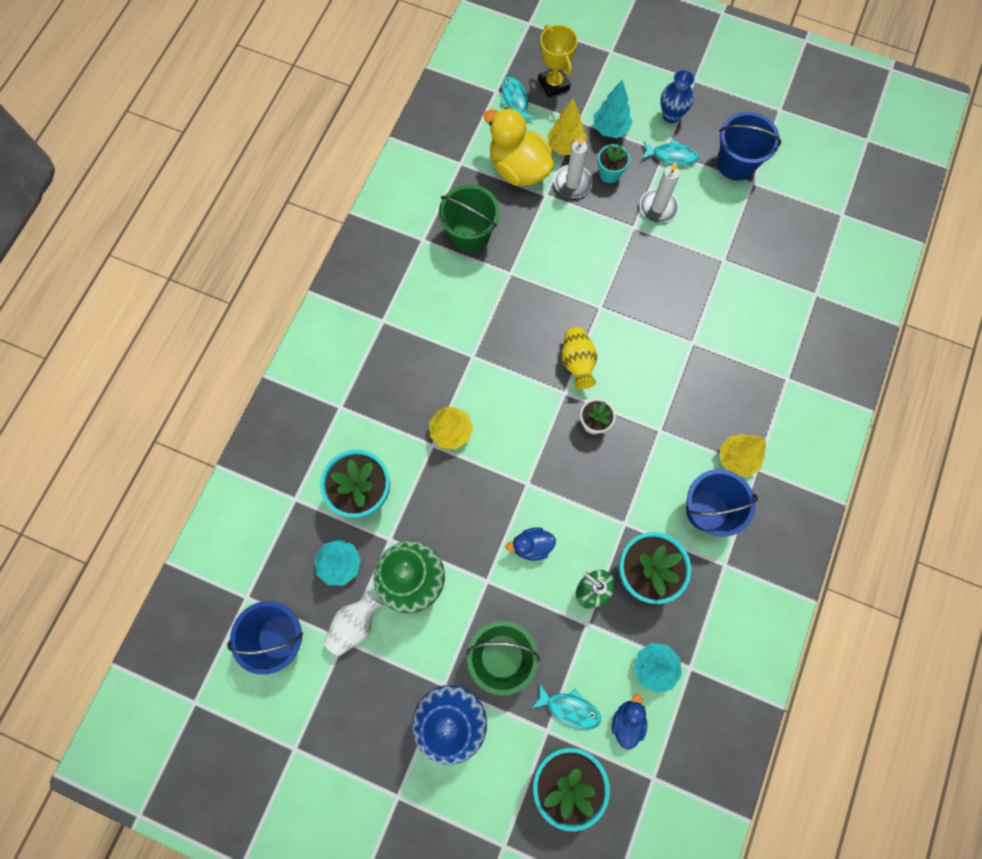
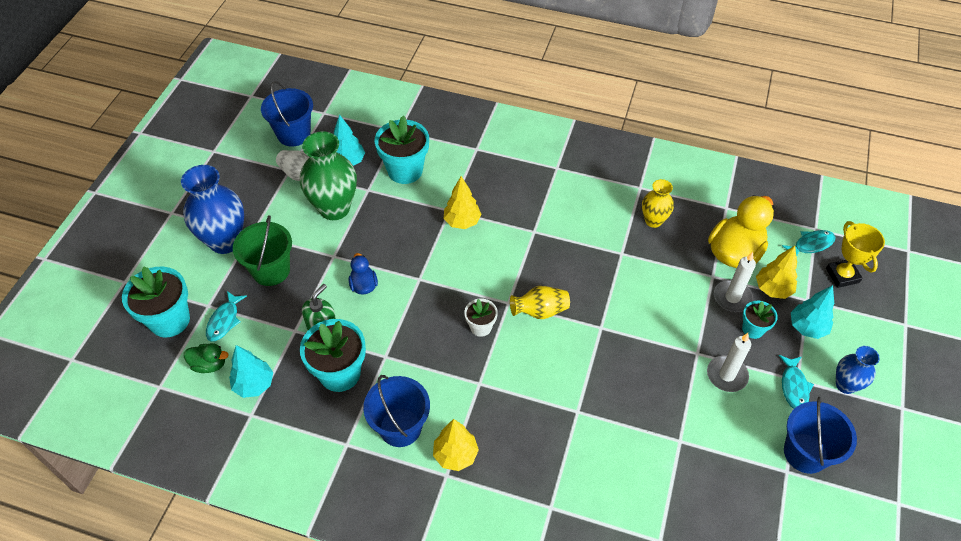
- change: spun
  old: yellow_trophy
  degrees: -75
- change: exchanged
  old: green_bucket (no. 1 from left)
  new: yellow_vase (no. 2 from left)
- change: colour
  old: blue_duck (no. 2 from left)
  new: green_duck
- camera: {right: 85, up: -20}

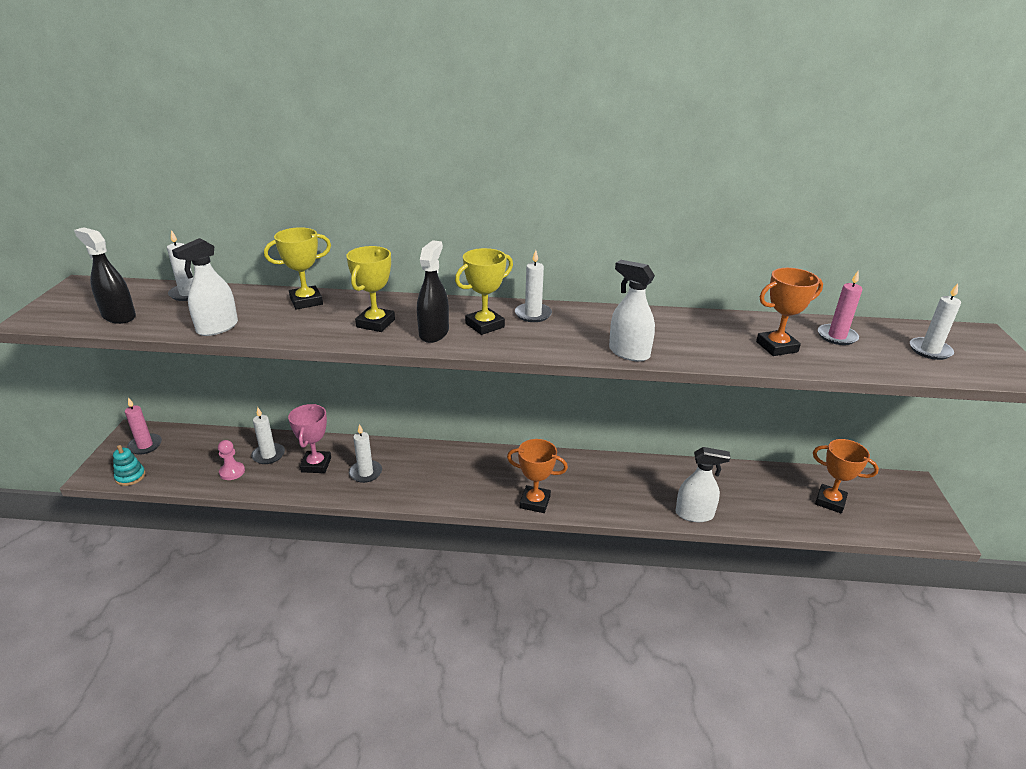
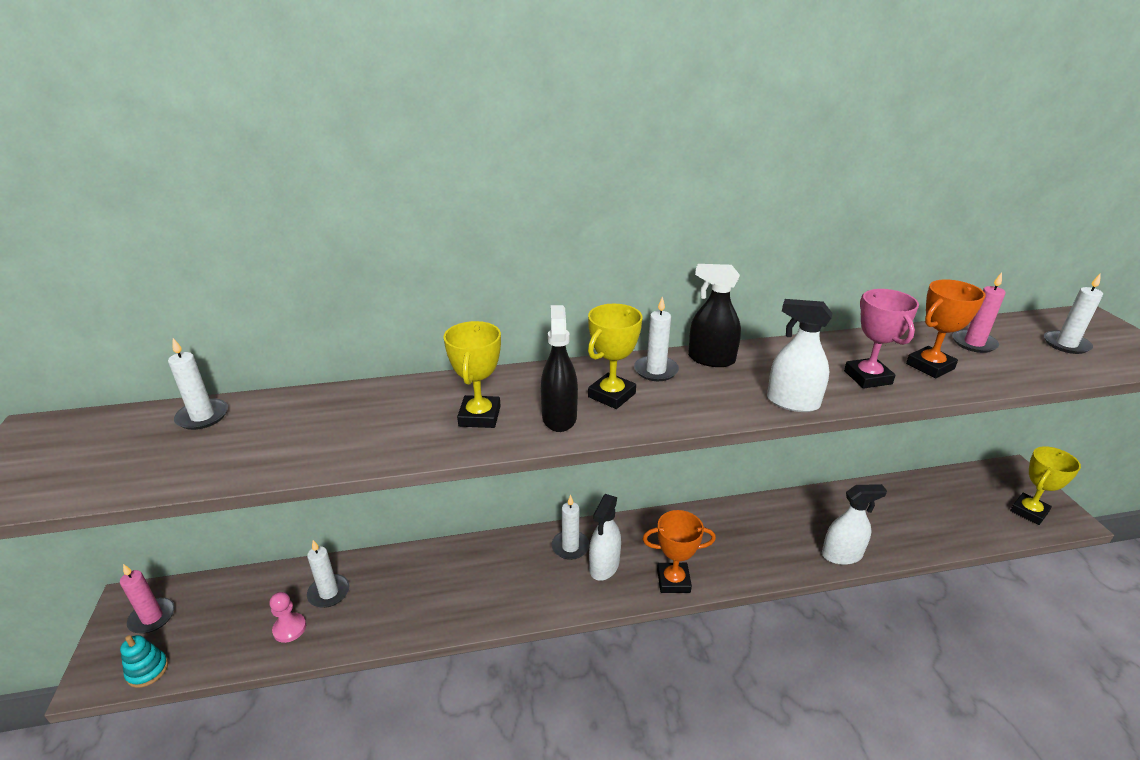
- change: relocated
  old: black_spray_bottle (no. 1 from left in the first image)
  new: black_spray_bottle (no. 2 from left)
- change: relocated
  old: yellow_trophy (no. 1 from left in the first image)
  new: yellow_trophy (no. 3 from left)
- change: relocated
  old: white_spray_bottle (no. 1 from left)
- change: relocated
  old: pink_trophy
- change: relocated
  old: white_candle (no. 3 from left)
- change: missing
  old: orange_trophy (no. 3 from left)
- camera: {right: -15, up: 0}

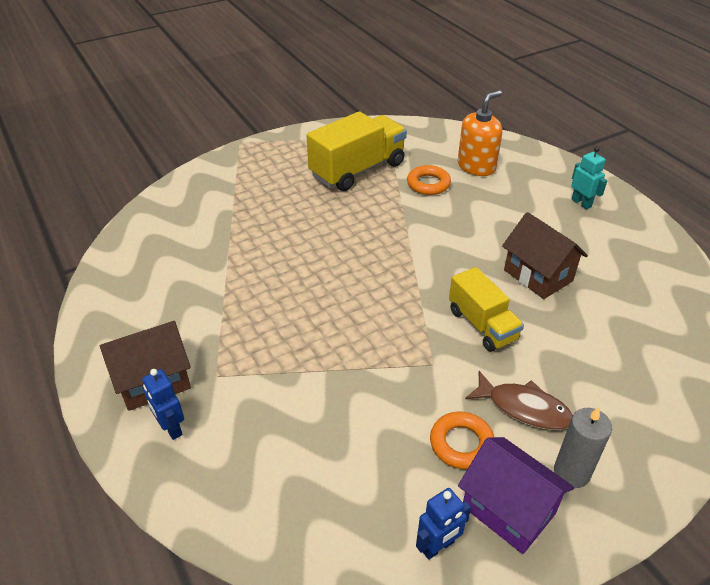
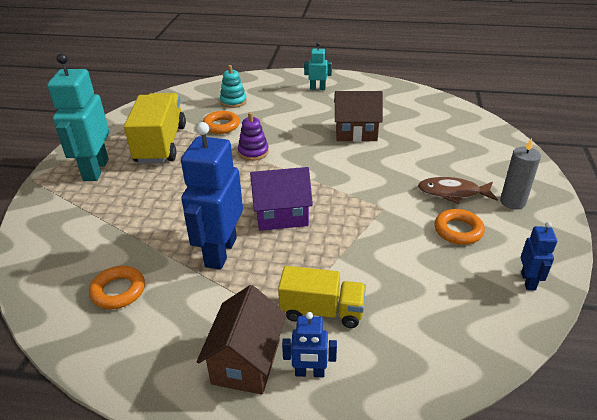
- change: exchanged
  old: orange_soap_dispenser
  new: turquoise_stacking_toy
- change: relocated
  old: yellow_truck (no. 2 from left)
- change: spun
  old: brown_fish
  degrees: -150
- change: relocated
  old: purple_house
- change: appeared
  new: turquoise_robot (no. 1 from left)
- change: appeared
  new: purple_stacking_toy
- change: appeared
  new: blue_robot (no. 1 from left)
- change: appeared
  new: orange_ring (no. 1 from left)
- camera: {right: -50, up: -5}

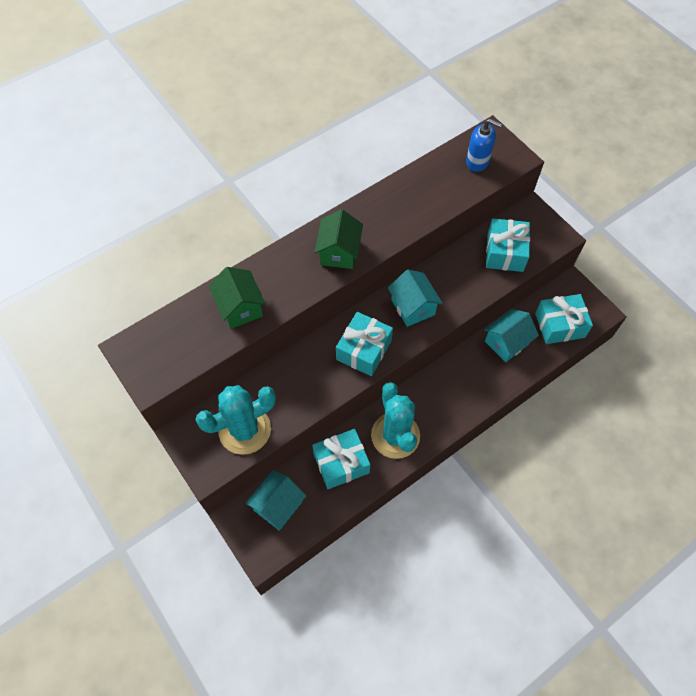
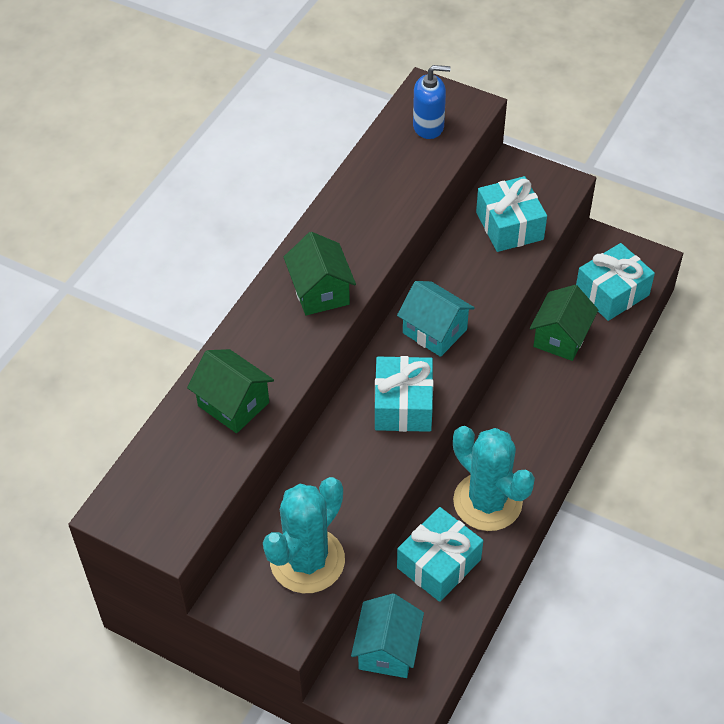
- change: colour
  old: turquoise_house (no. 3 from left)
  new: green_house (no. 3 from left)
- camera: {right: -25, up: -10}

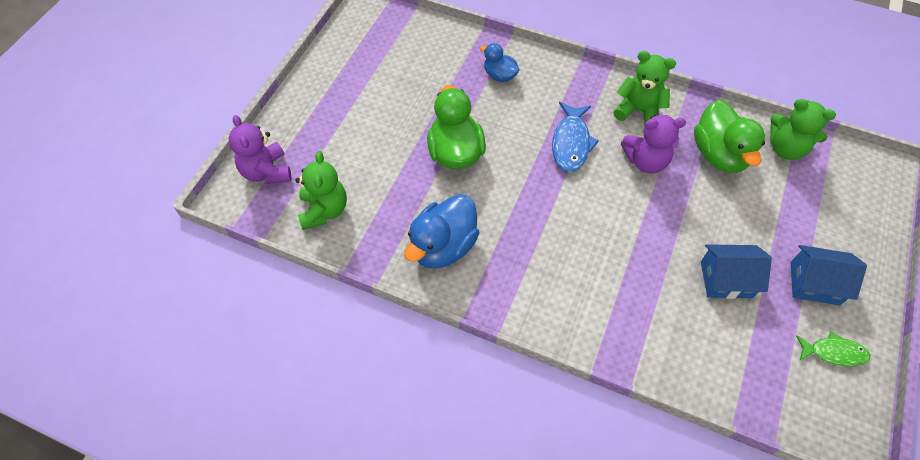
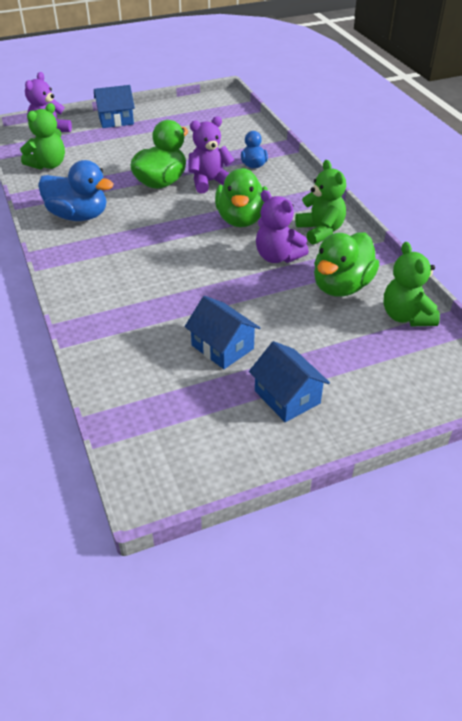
- change: exchanged
  old: blue_fish
  new: green_duck (no. 2 from left)
- change: spun
  old: blue_duck (no. 1 from left)
  degrees: -150
- change: missing
  old: green_fish
- change: appeared
  new: blue_house (no. 1 from left)
- change: appeared
  new: purple_teddy_bear (no. 2 from left)
- camera: {right: 45, up: -15}

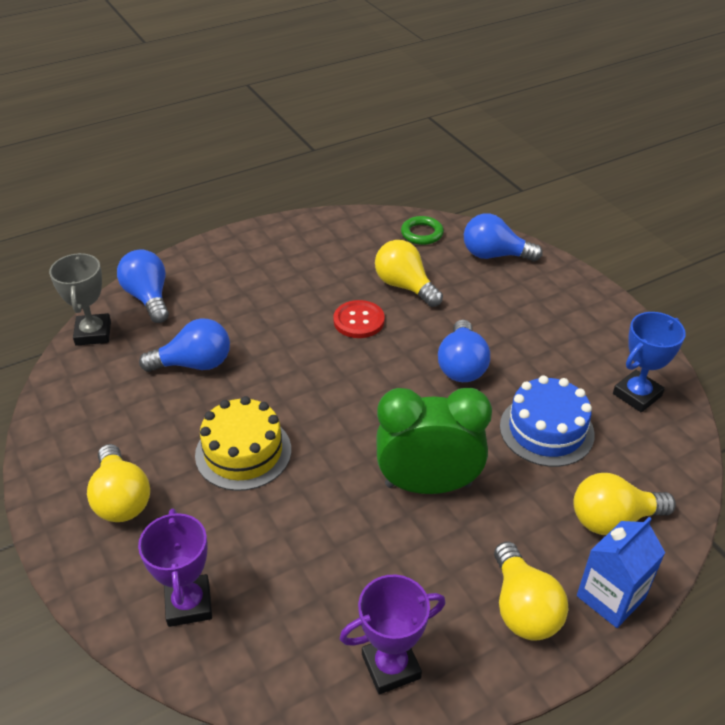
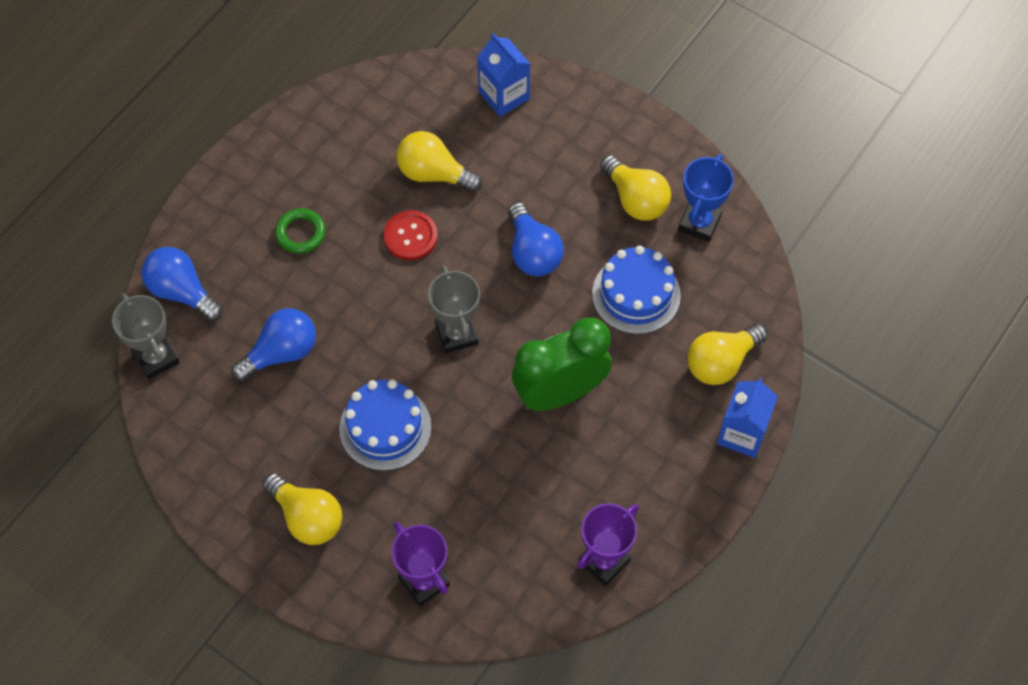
- change: exchanged
  old: blue_light_bulb (no. 4 from left)
  new: blue_carton (no. 1 from left)
- change: relocated
  old: green_ring
- change: colour
  old: yellow_cake
  new: blue_cake (no. 1 from left)
- change: relocated
  old: yellow_light_bulb (no. 3 from left)
- change: appeared
  new: grey_trophy (no. 2 from left)
- camera: {right: -25, up: 20}

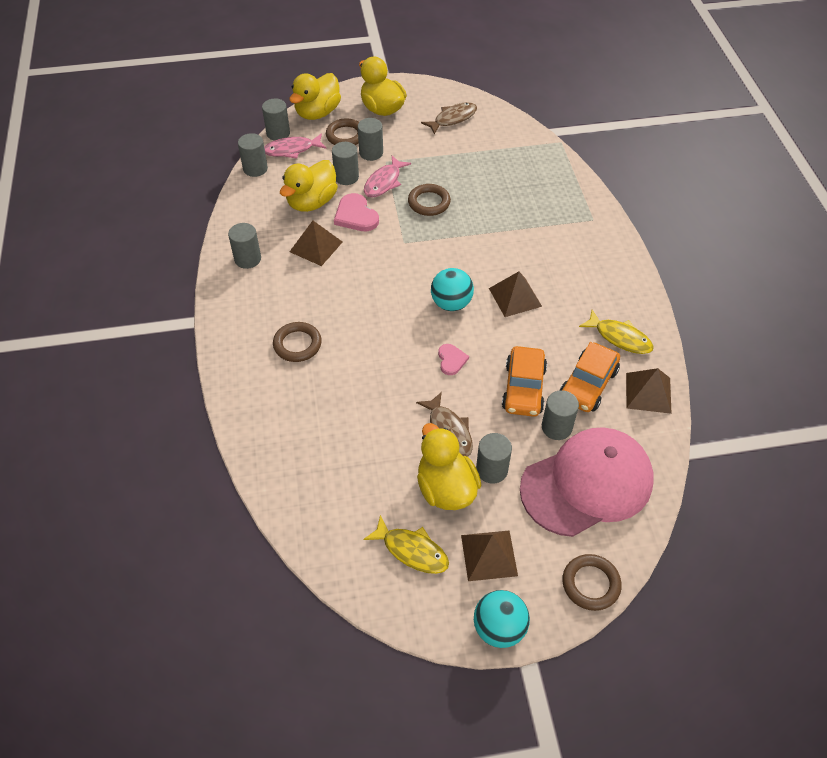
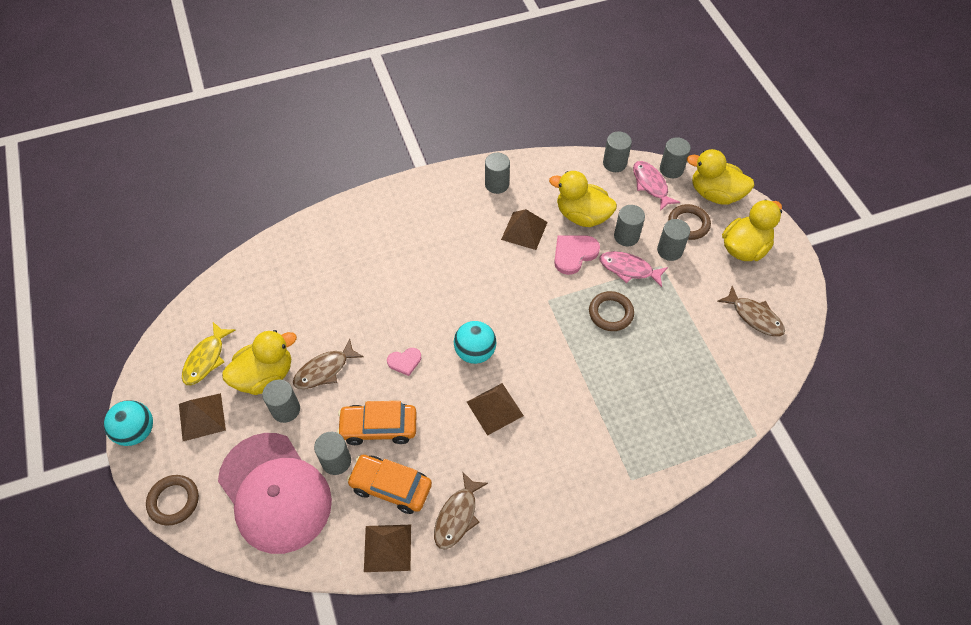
- change: colour
  old: yellow_fish (no. 2 from left)
  new: brown_fish (no. 2 from left)
- change: missing
  old: brown_ring (no. 1 from left)
- camera: {right: 80, up: 5}

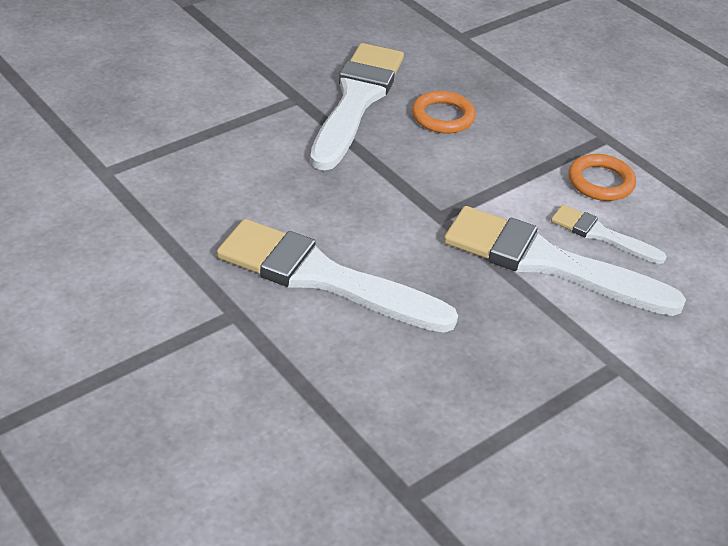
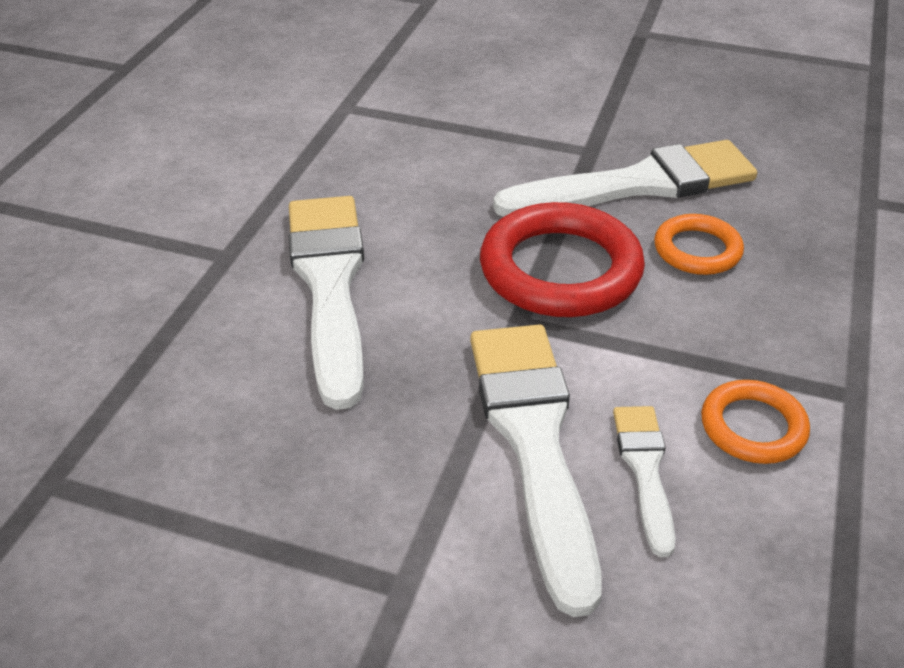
- change: appeared
  new: red_ring
- camera: {right: 60, up: 0}

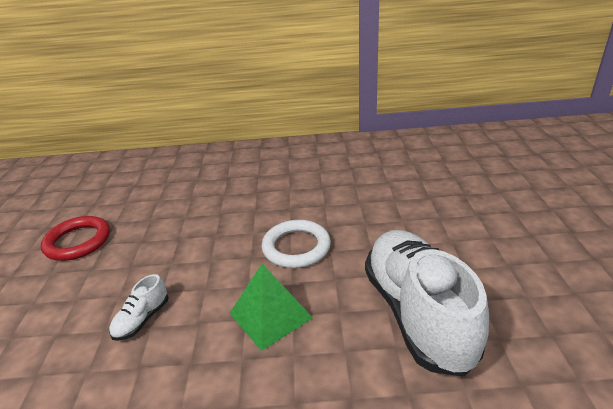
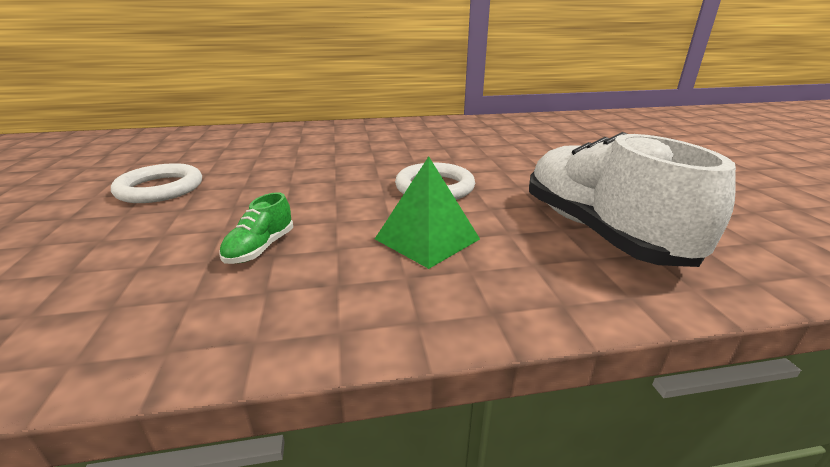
- change: colour
  old: red_ring
  new: white_ring (no. 1 from left)
- change: colour
  old: white_shoe (no. 1 from left)
  new: green_shoe
- camera: {right: -10, up: -5}

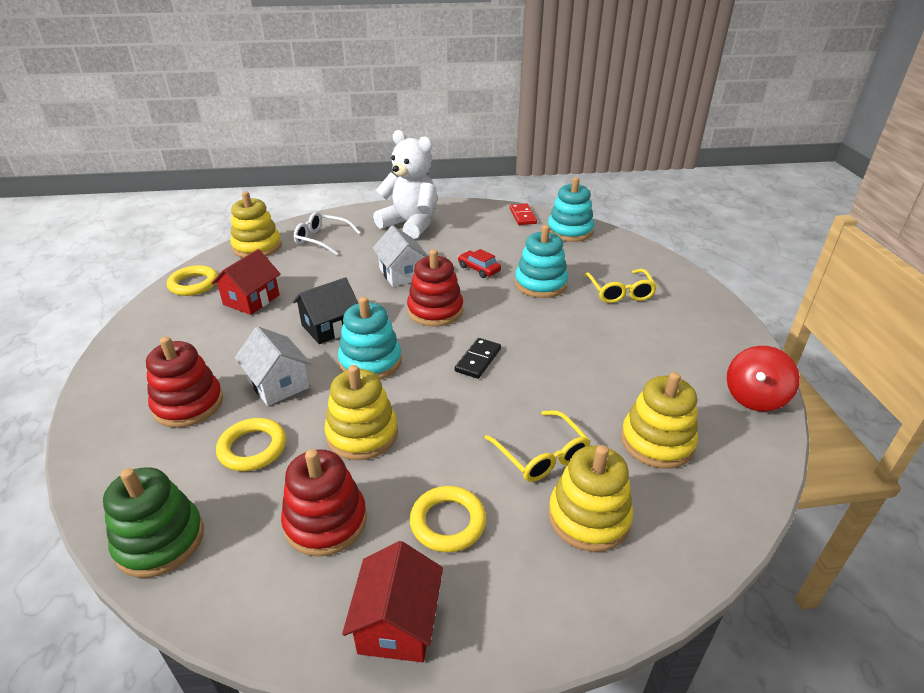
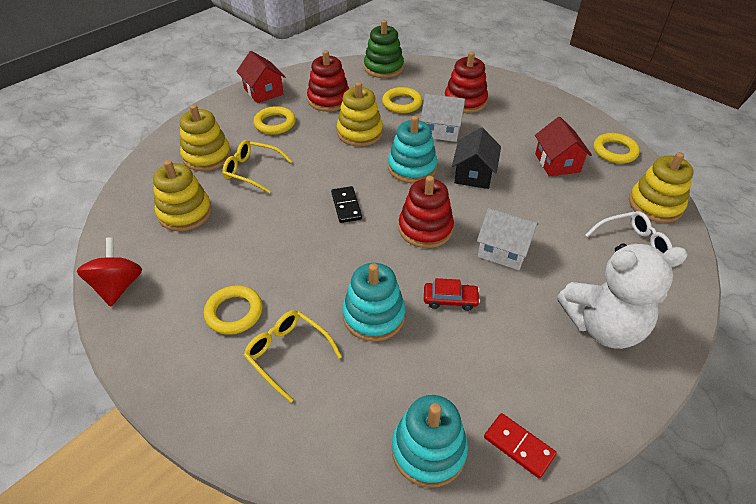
- change: appeared
  new: yellow_ring (no. 1 from left)
- camera: {right: 140, up: 10}

